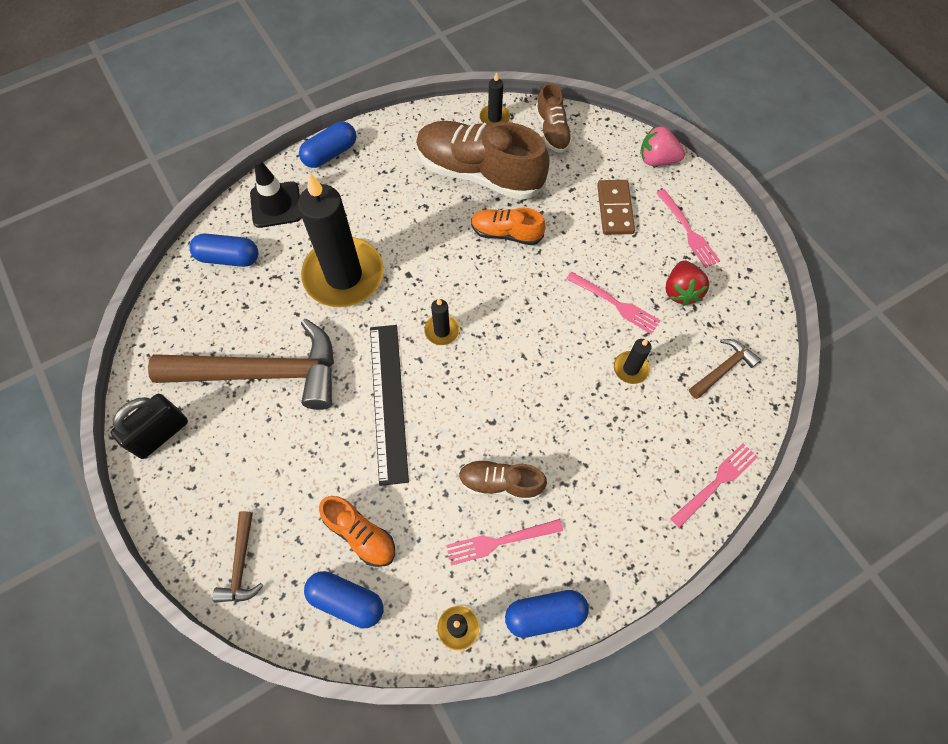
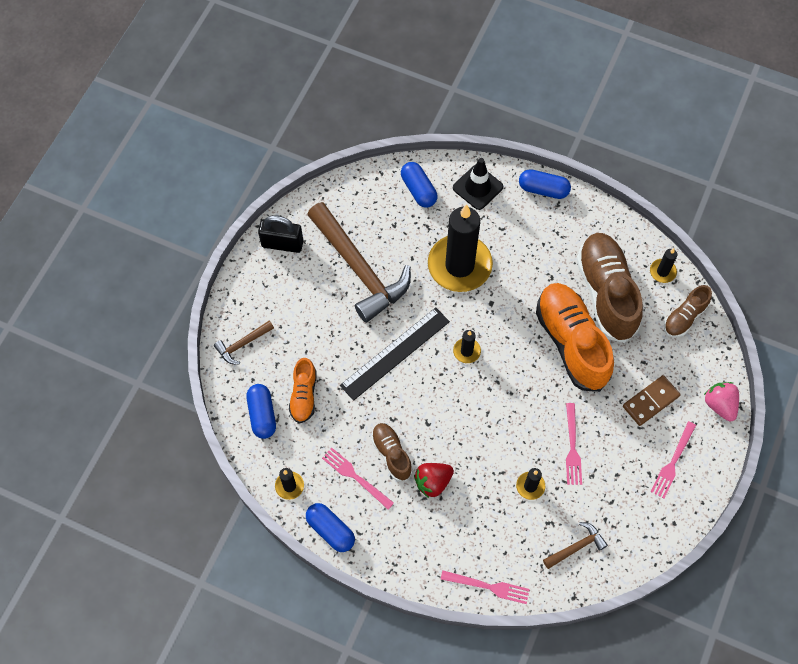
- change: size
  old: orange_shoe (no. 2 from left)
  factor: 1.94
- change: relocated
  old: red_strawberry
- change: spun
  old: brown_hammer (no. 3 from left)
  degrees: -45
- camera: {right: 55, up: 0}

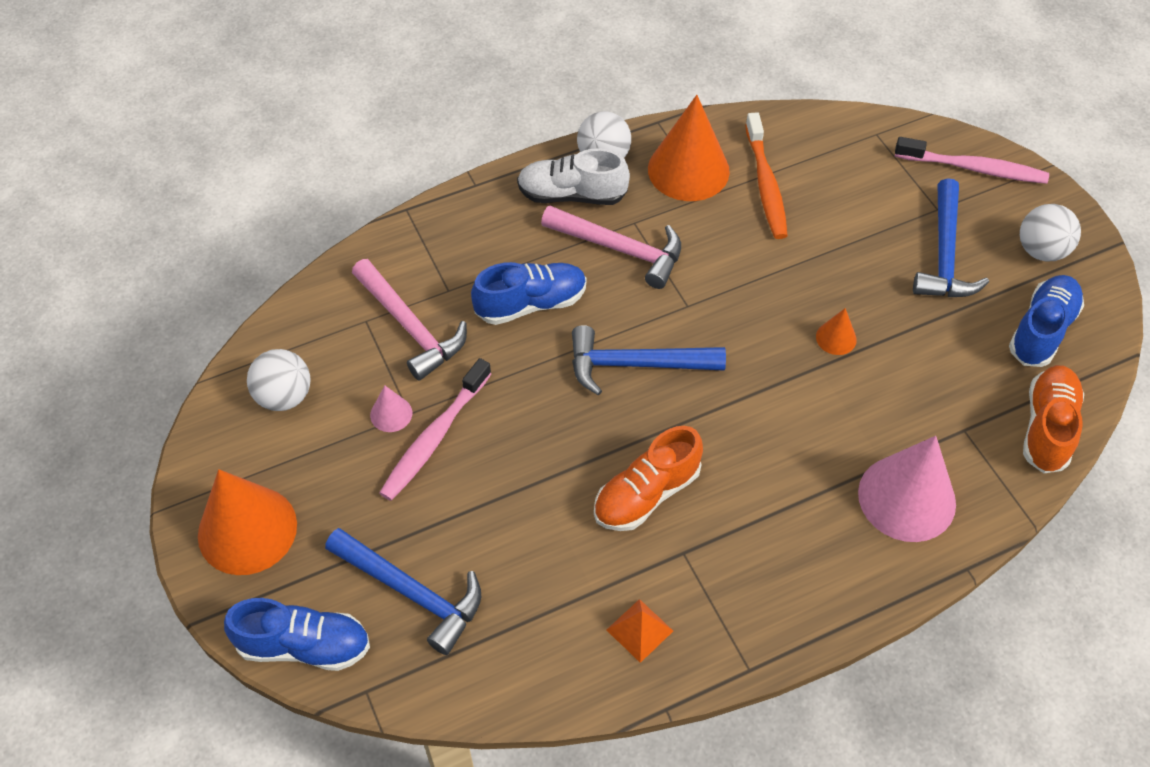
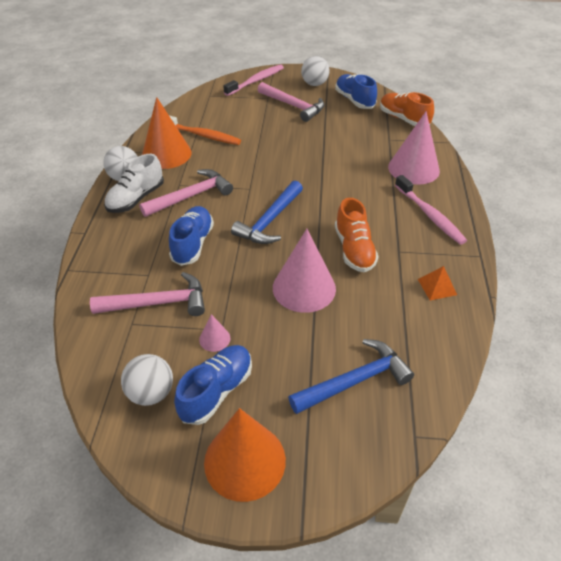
- change: colour
  old: blue_hammer (no. 3 from left)
  new: pink_hammer (no. 3 from left)
- change: missing
  old: orange_cone (no. 3 from left)
- change: relocated
  old: pink_toothbrush (no. 1 from left in the first image)
  new: pink_toothbrush (no. 2 from left)
- change: relocated
  old: blue_shoe (no. 1 from left in the first image)
  new: blue_shoe (no. 2 from left)
- change: appeared
  new: pink_cone (no. 2 from left)
- camera: {right: -60, up: -10}

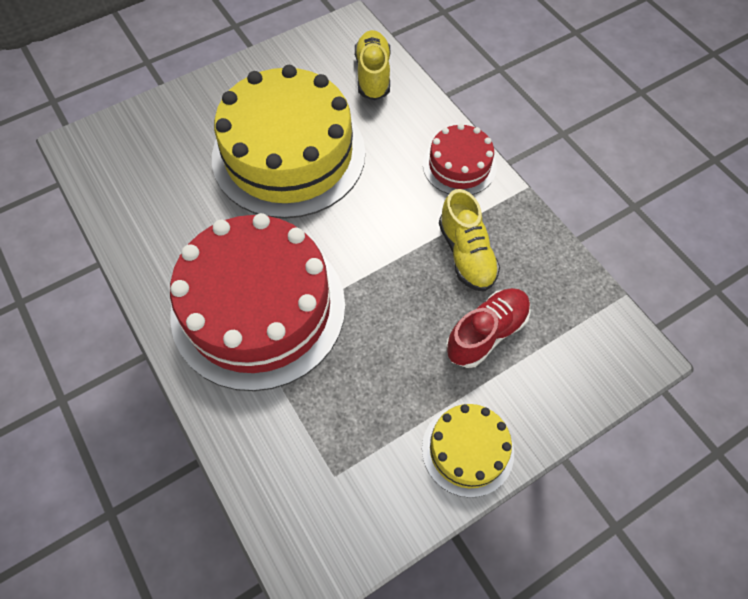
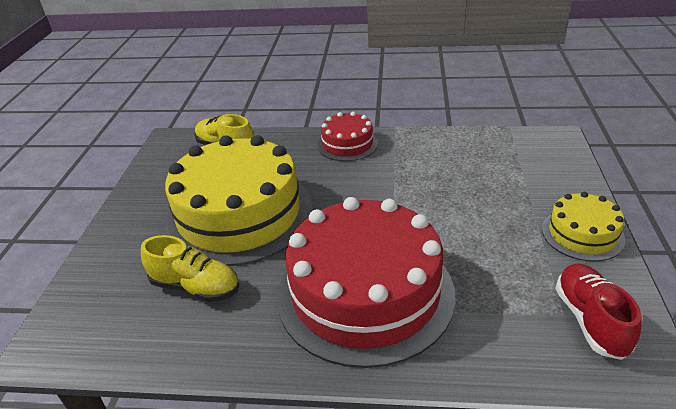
- change: relocated
  old: yellow_shoe (no. 2 from left in the first image)
  new: yellow_shoe (no. 1 from left)
- change: relocated
  old: red_shoe
- camera: {right: -50, up: -25}

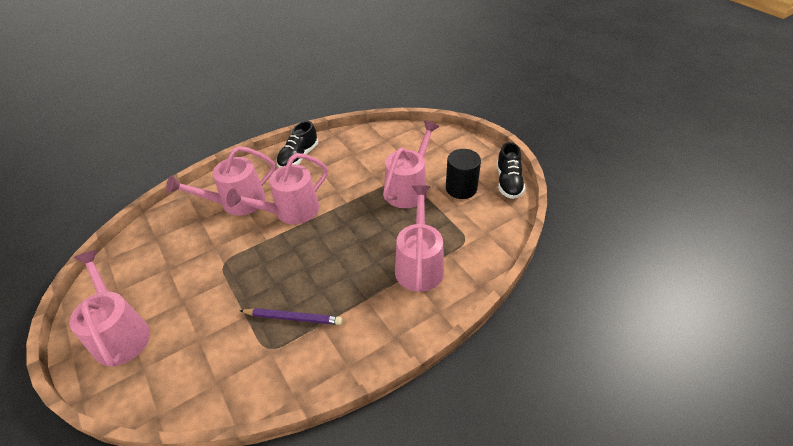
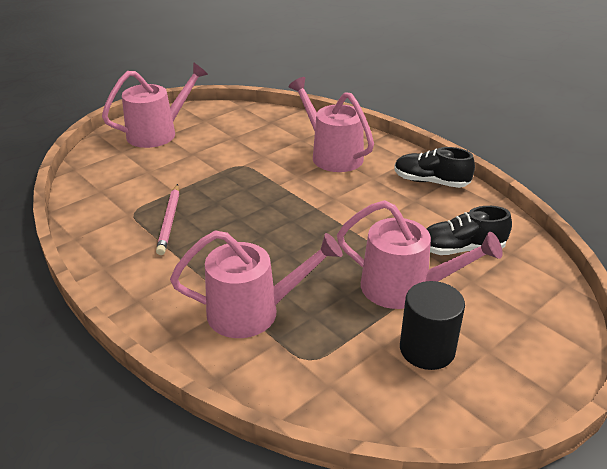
- change: relocated
  old: black_shoe (no. 2 from left)
- change: missing
  old: pink_watering_can (no. 3 from left)
- change: colour
  old: purple_pencil
  new: pink_pencil
- camera: {right: 80, up: -10}

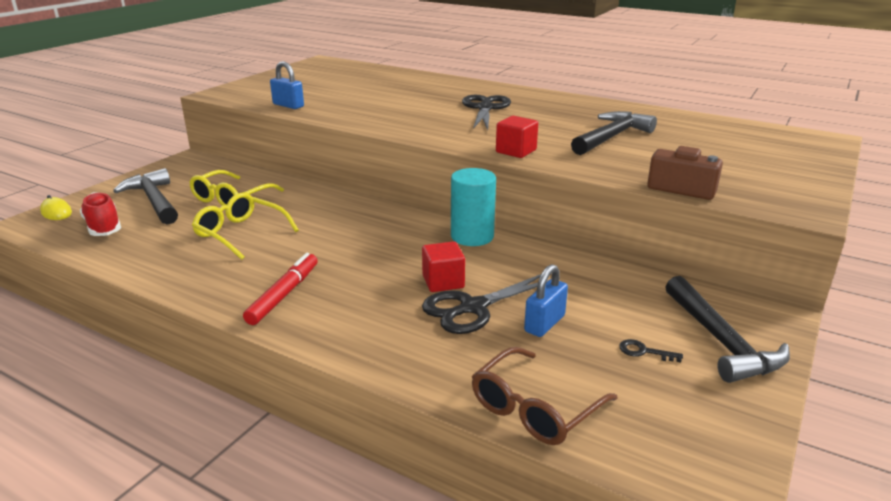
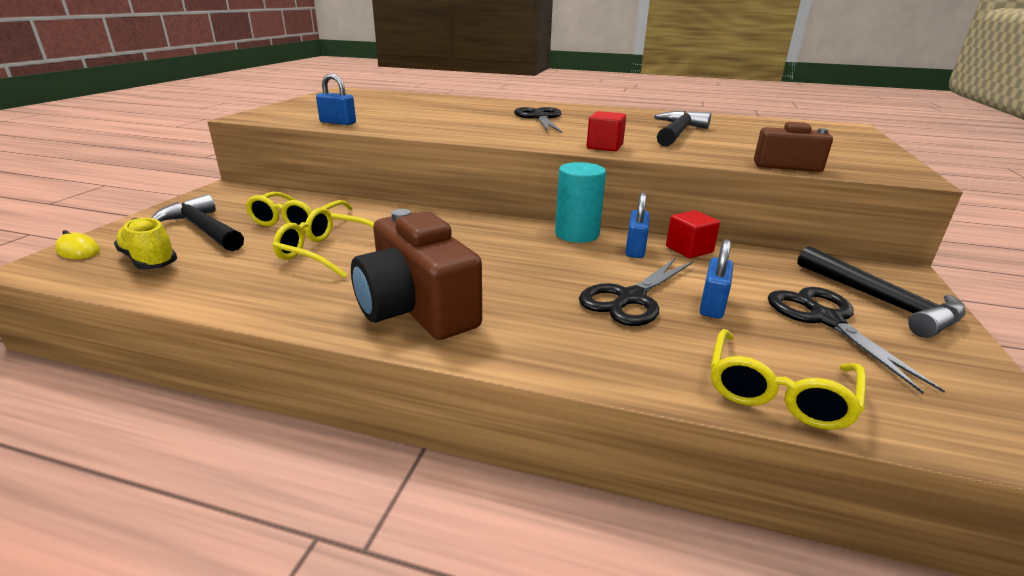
- change: colour
  old: red_shoe
  new: yellow_shoe
- change: relocated
  old: red_cube (no. 1 from left in the first image)
  new: red_cube (no. 2 from left)
- change: exchanged
  old: red_marker
  new: brown_camera (no. 1 from left)
- change: exchanged
  old: black_key
  new: black_scissors (no. 3 from left)
- change: colour
  old: brown_glasses
  new: yellow_glasses (no. 3 from left)
- change: appeared
  new: blue_padlock (no. 2 from left)
- camera: {right: -15, up: 0}

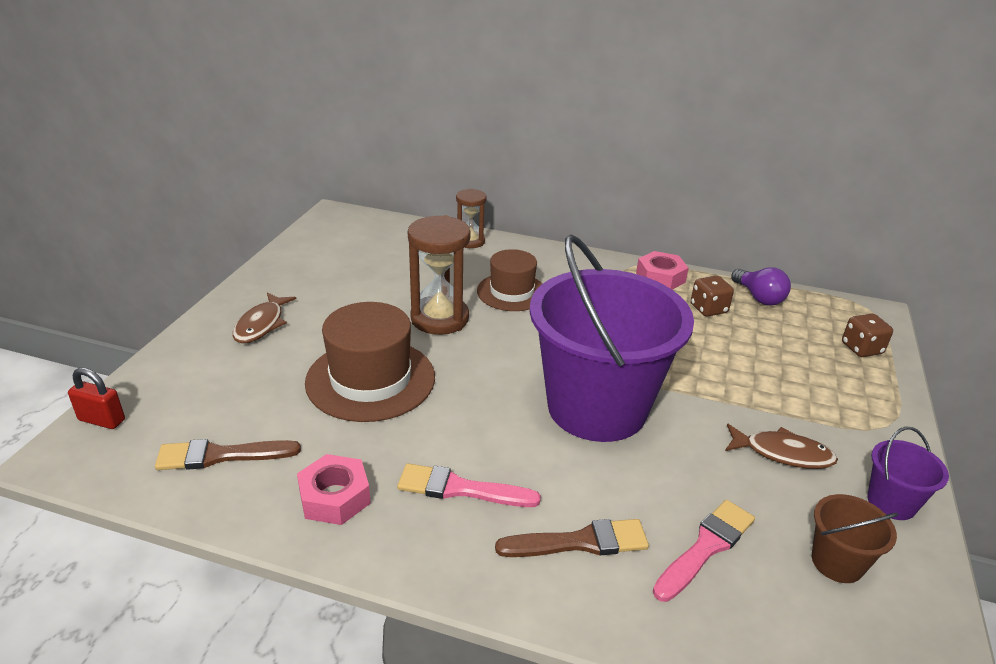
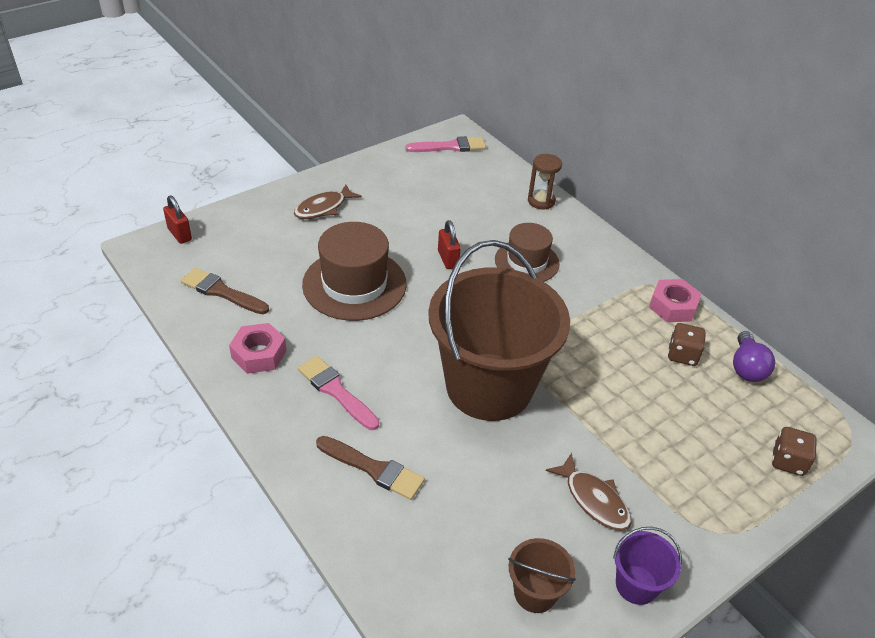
- change: exchanged
  old: brown_hourglass (no. 1 from left)
  new: red_padlock (no. 2 from left)
- change: colour
  old: purple_bucket (no. 1 from left)
  new: brown_bucket (no. 1 from left)
- change: relocated
  old: pink_brush (no. 2 from left)
- camera: {right: 35, up: 10}

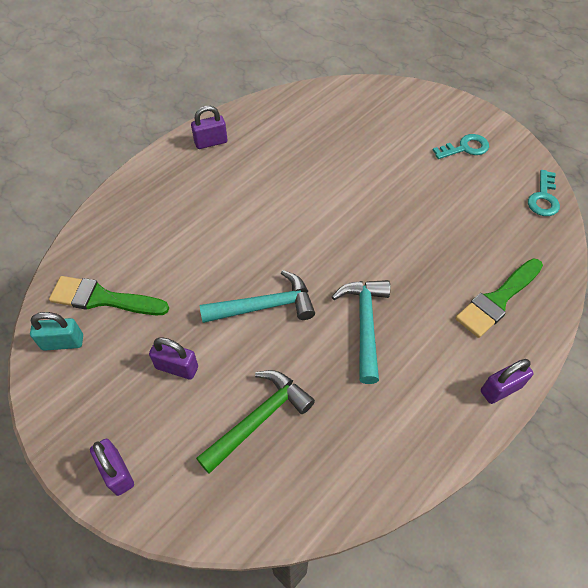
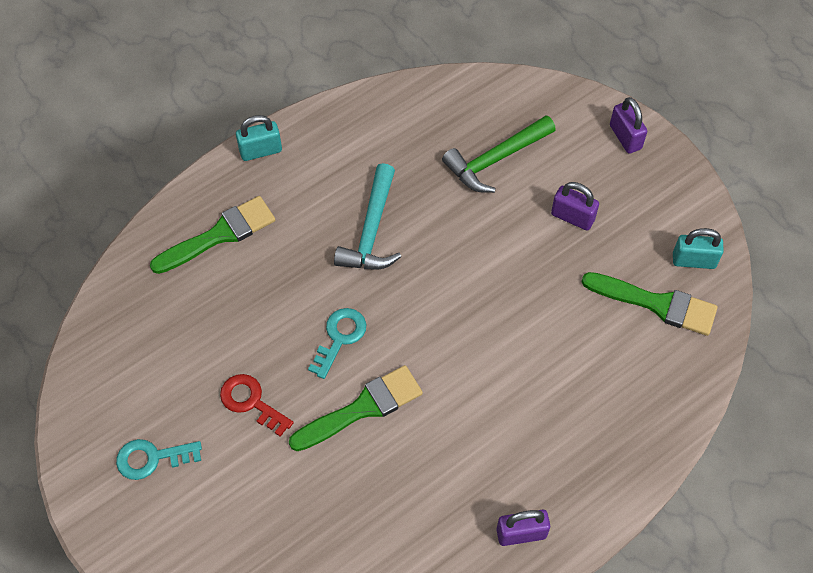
- change: relocated
  old: turquoise_key (no. 2 from left)
- change: missing
  old: turquoise_hammer (no. 1 from left)
- change: colour
  old: purple_padlock (no. 4 from left)
  new: turquoise_padlock (no. 1 from left)
- change: appeared
  new: green_brush (no. 2 from left)
- change: appeared
  new: red_key
- camera: {right: -170, up: 5}

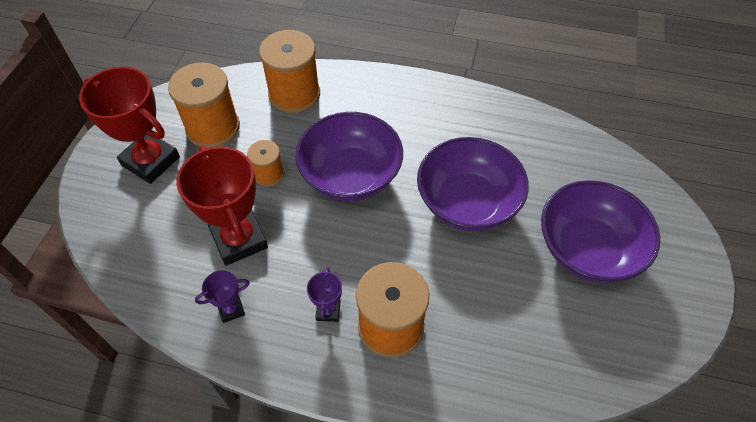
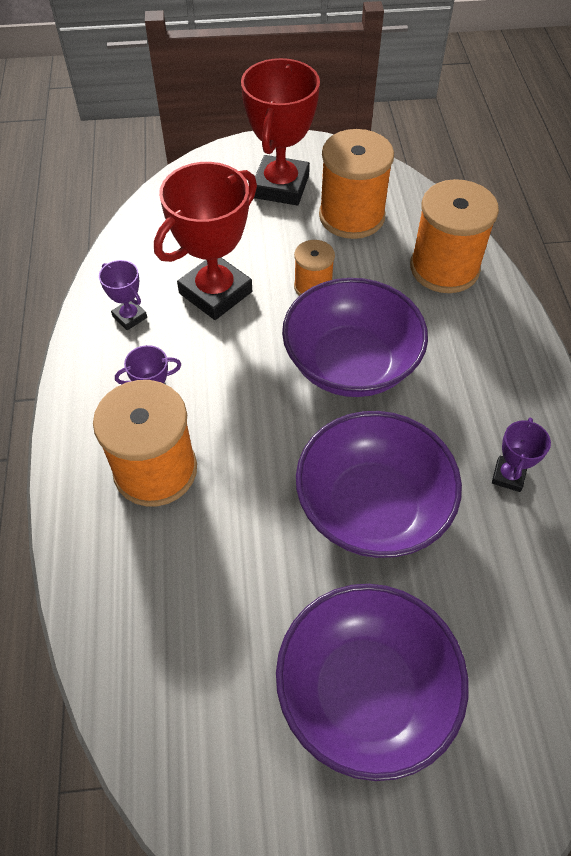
- change: appeared
  new: purple_trophy (no. 3 from left)
- camera: {right: 70, up: 0}

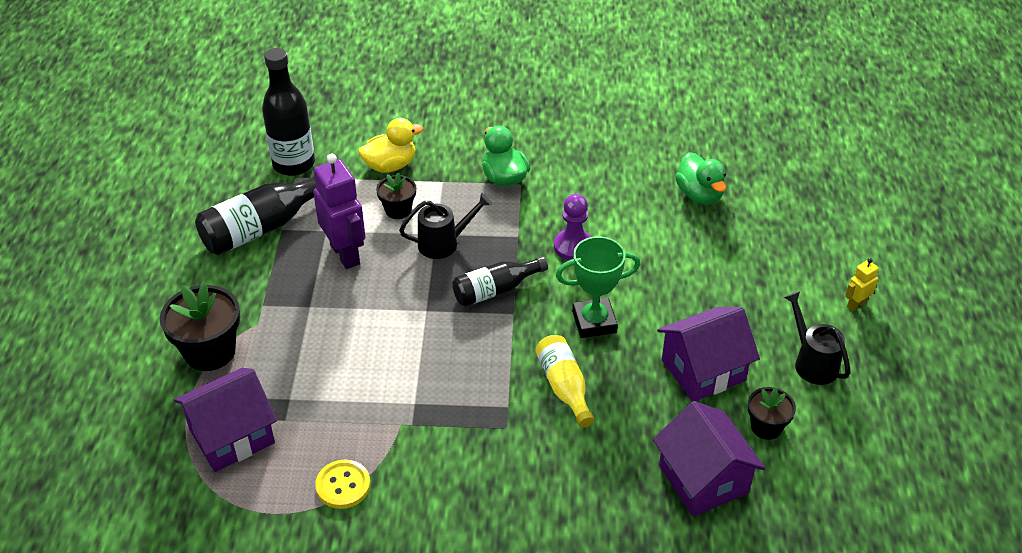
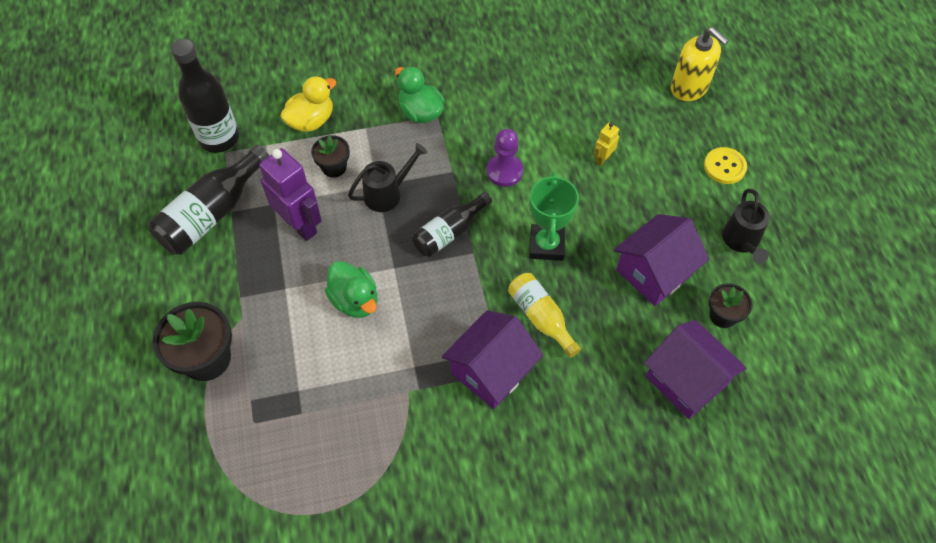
- change: relocated
  old: green_duck (no. 2 from left in the first image)
  new: green_duck (no. 1 from left)
- change: spun
  old: green_trophy
  degrees: -60
- change: relocated
  old: yellow_robot
- change: spun
  old: black_watering_can (no. 2 from left)
  degrees: -135
- change: relocated
  old: purple_house (no. 1 from left)
- change: relocated
  old: yellow_button
- change: appeared
  new: yellow_soap_dispenser
- camera: {right: -15, up: 15}

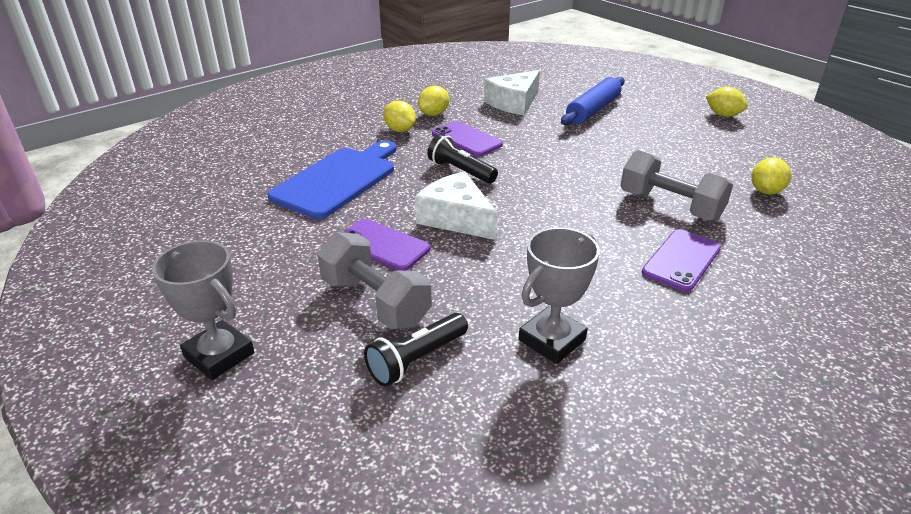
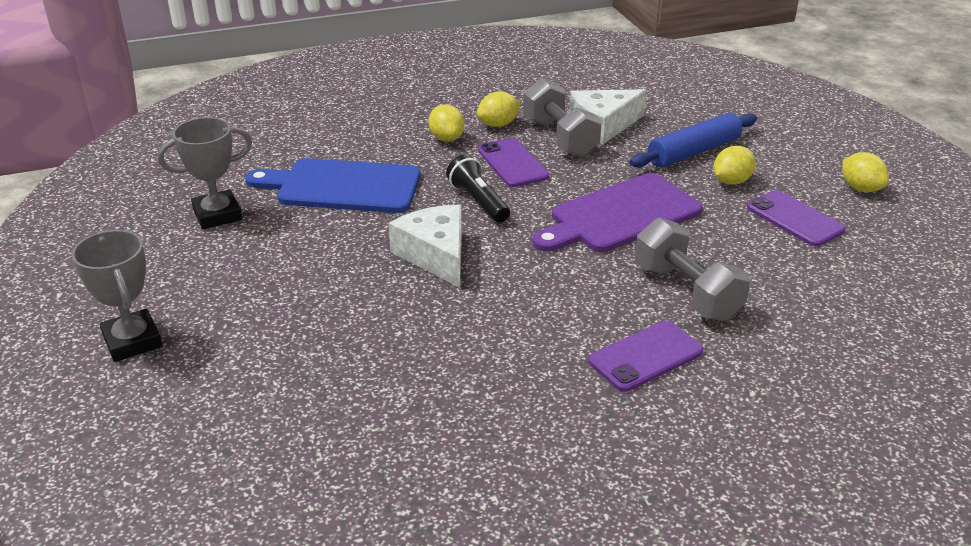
- change: spun
  old: blue_cutting_board
  degrees: -135
- change: relocated
  old: yellow_lemon (no. 4 from left in the first image)
  new: yellow_lemon (no. 3 from left)
- change: relocated
  old: purple_phone (no. 1 from left in the first image)
  new: purple_phone (no. 3 from left)
- change: relocated
  old: grey_trophy (no. 2 from left)
- change: relocated
  old: grey_dumbbell (no. 1 from left)
- change: missing
  old: black_flashlight (no. 1 from left)
- change: appeared
  new: purple_cutting_board
- camera: {right: 20, up: 0}

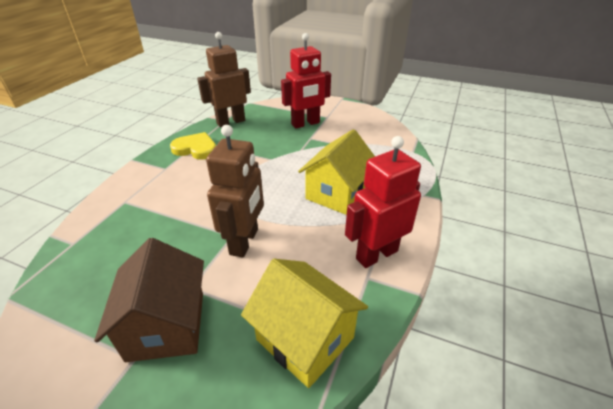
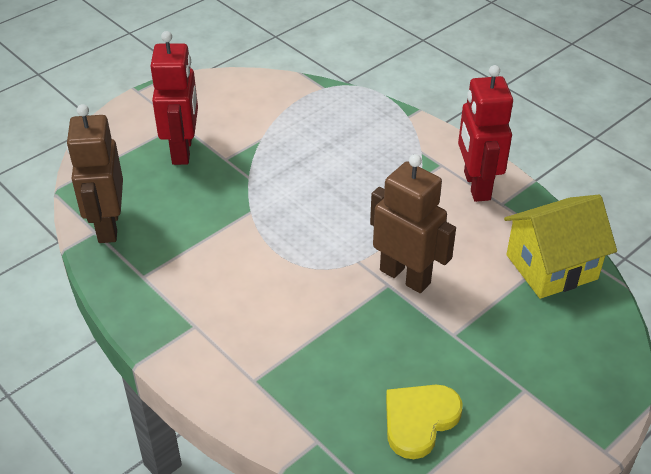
- change: missing
  old: yellow_house (no. 2 from left)
- change: relocated
  old: yellow_heart
- change: missing
  old: brown_house
- camera: {right: -65, up: 5}

